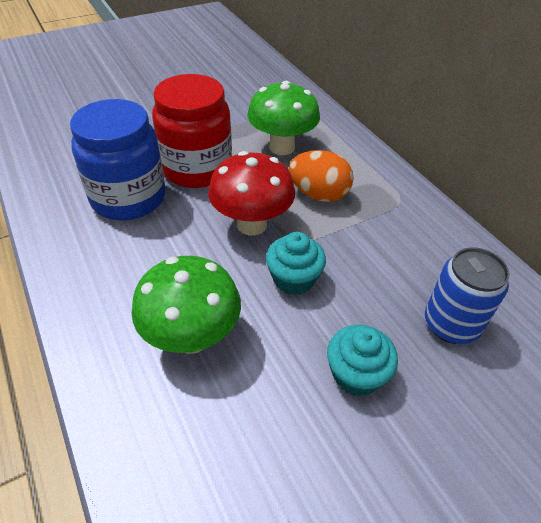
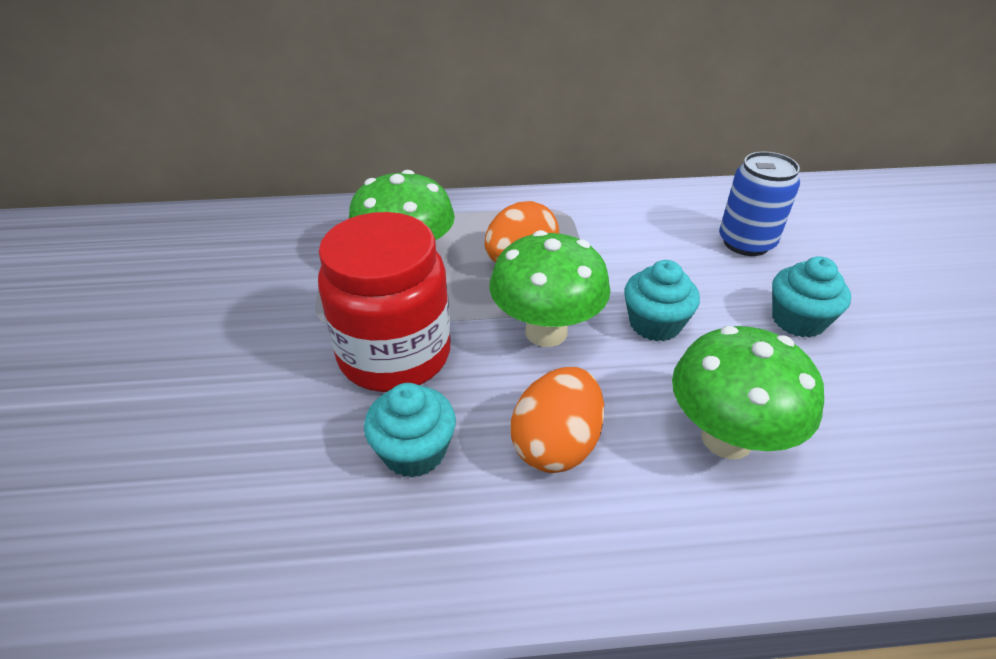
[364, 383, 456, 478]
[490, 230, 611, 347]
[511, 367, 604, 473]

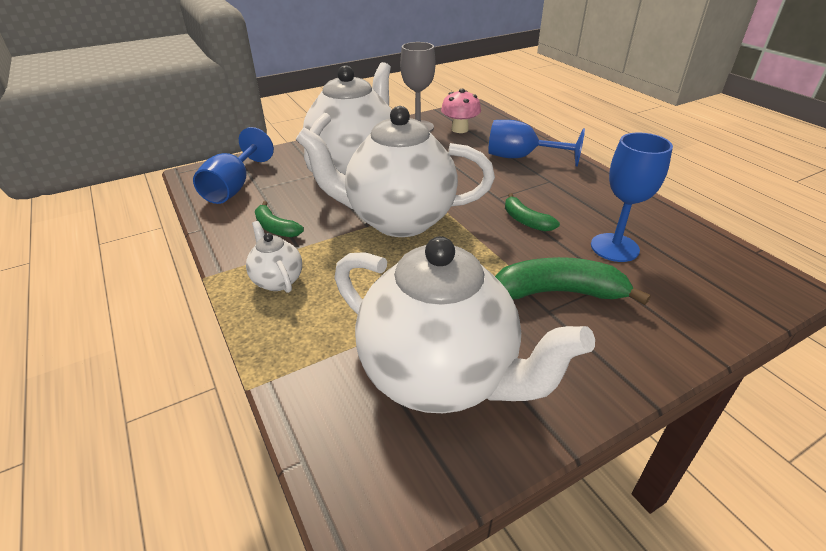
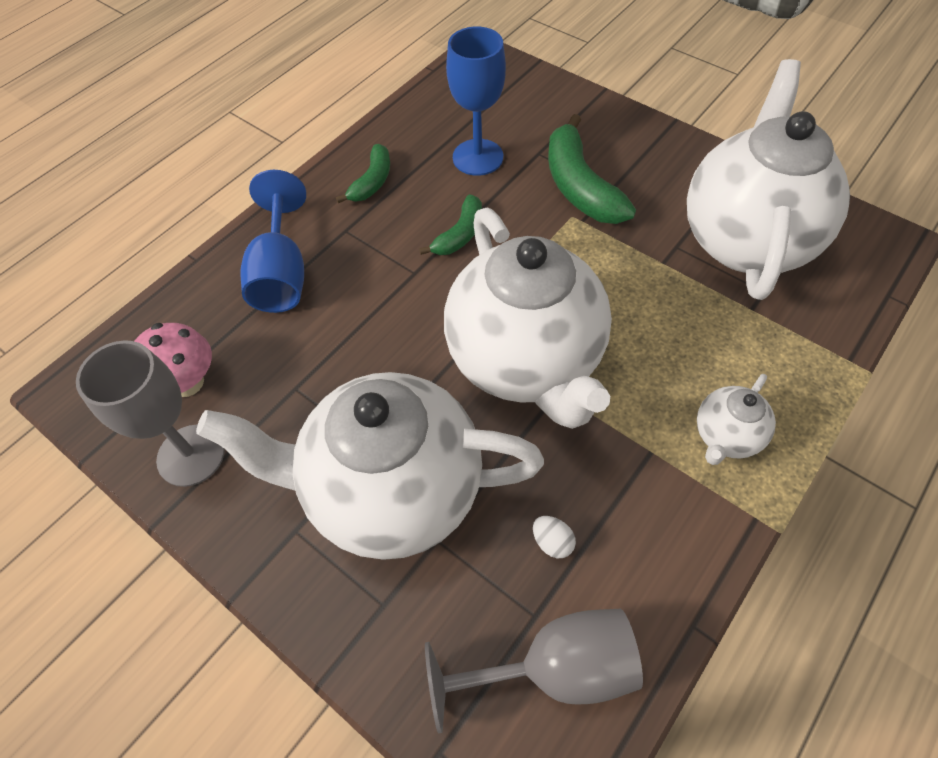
[425, 609, 643, 734]
[336, 144, 390, 203]
[533, 516, 576, 558]

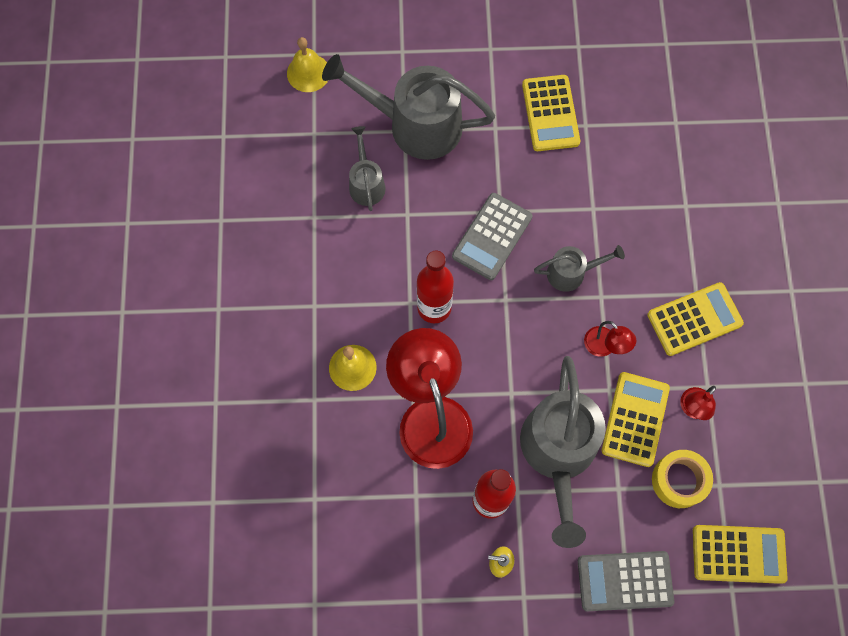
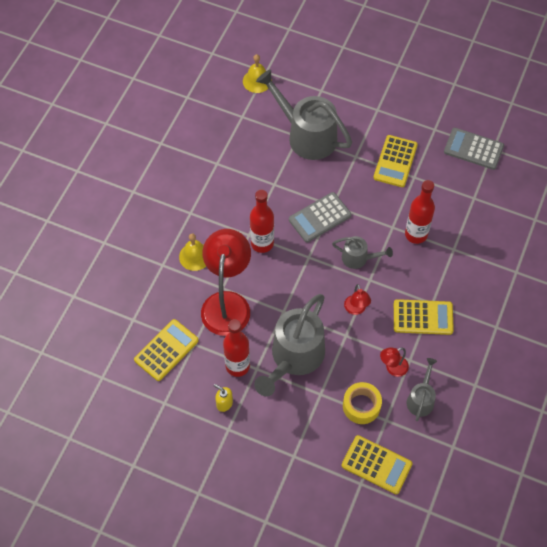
[407, 358, 437, 421]
[134, 319, 199, 381]
[444, 128, 504, 170]
[405, 180, 435, 244]

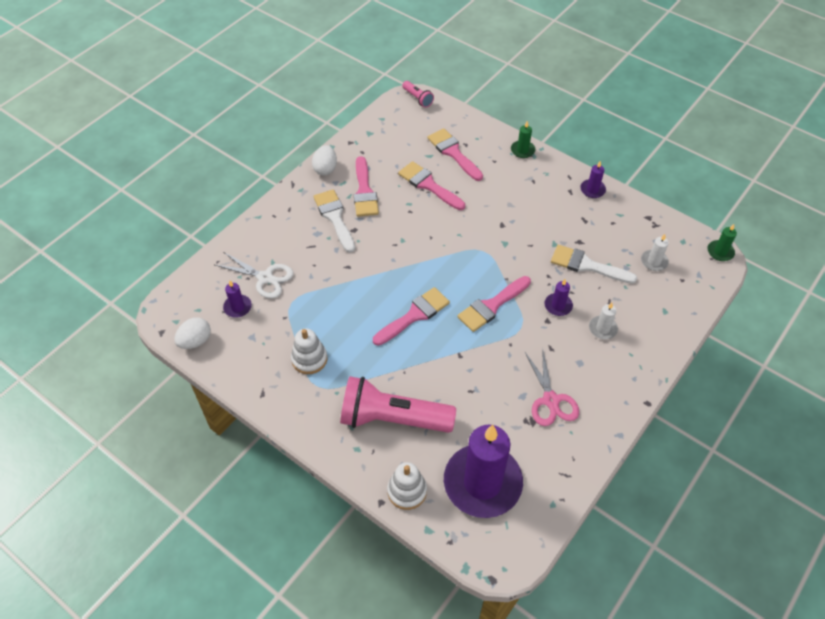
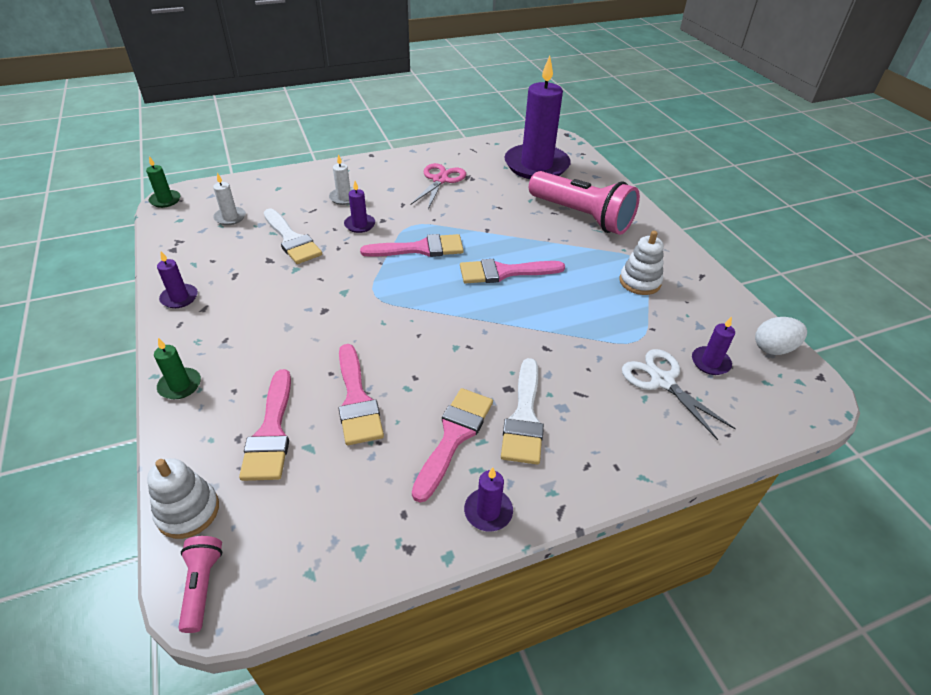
[464, 468, 513, 531]
[147, 458, 219, 539]

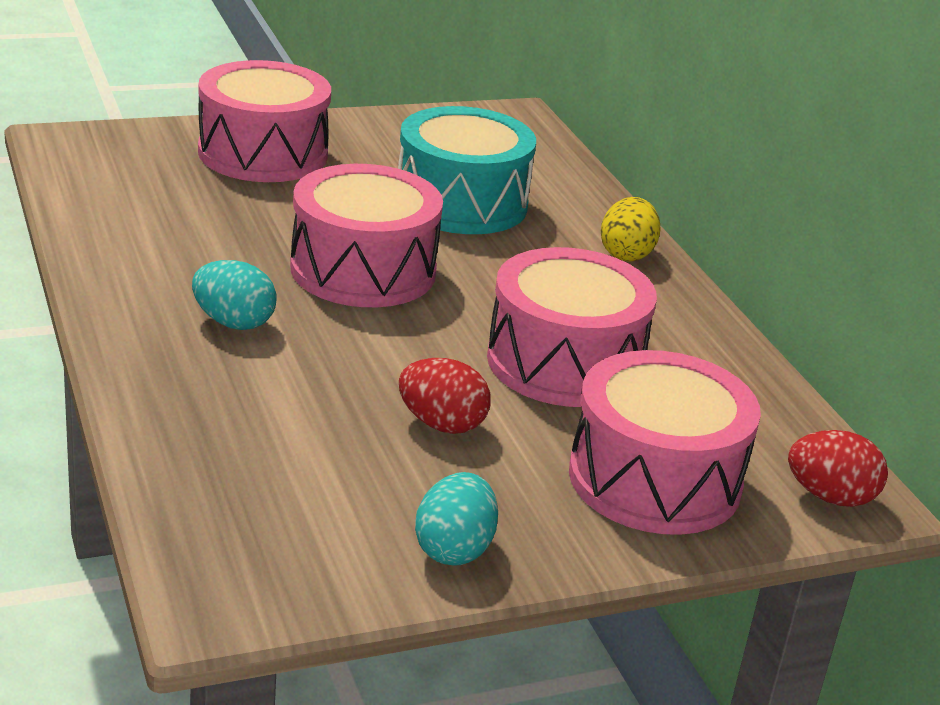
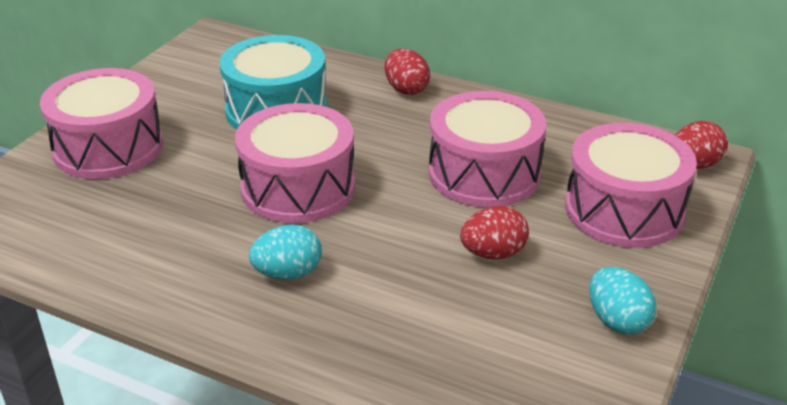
[385, 49, 430, 95]

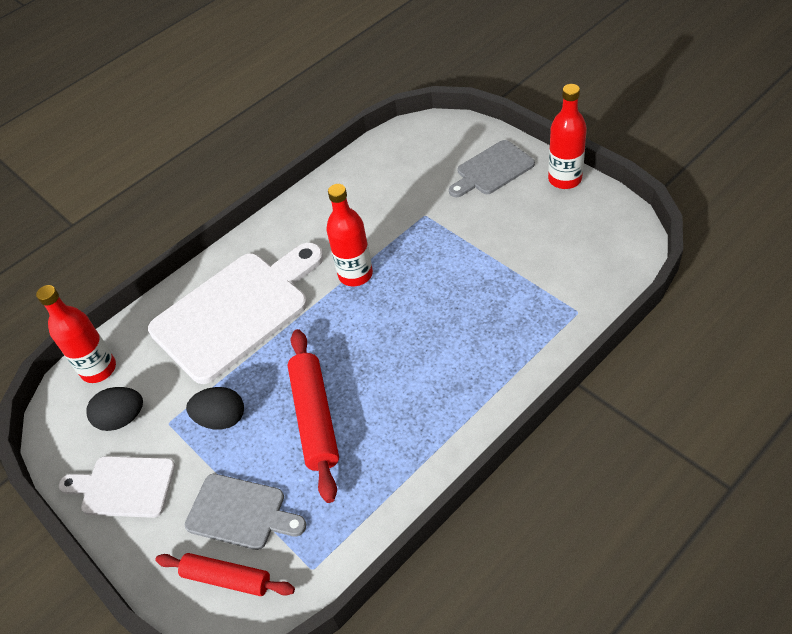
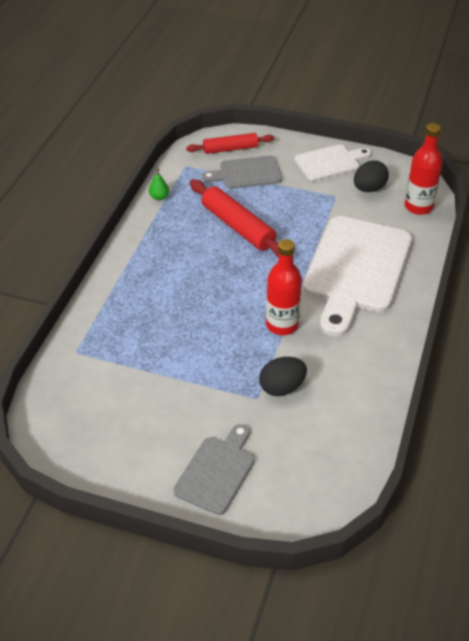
[548, 84, 587, 189] (first image)
[259, 357, 307, 396]
[149, 169, 169, 200]

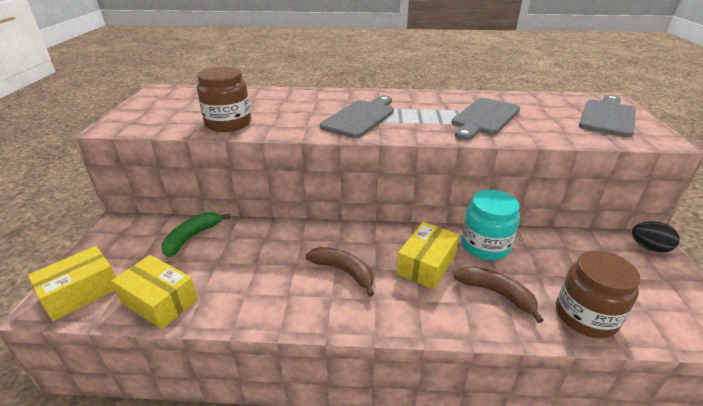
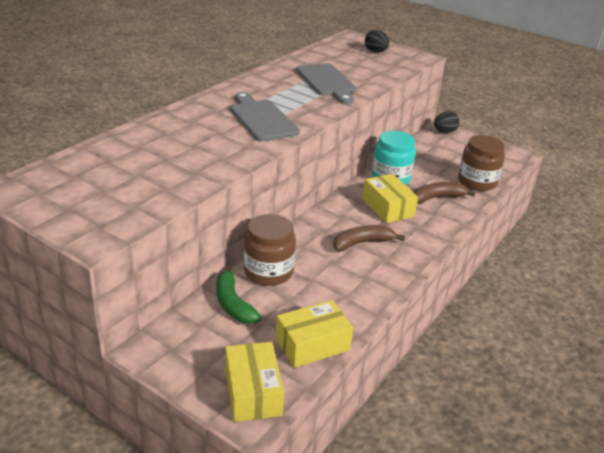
[244, 214, 296, 286]
[365, 30, 389, 52]

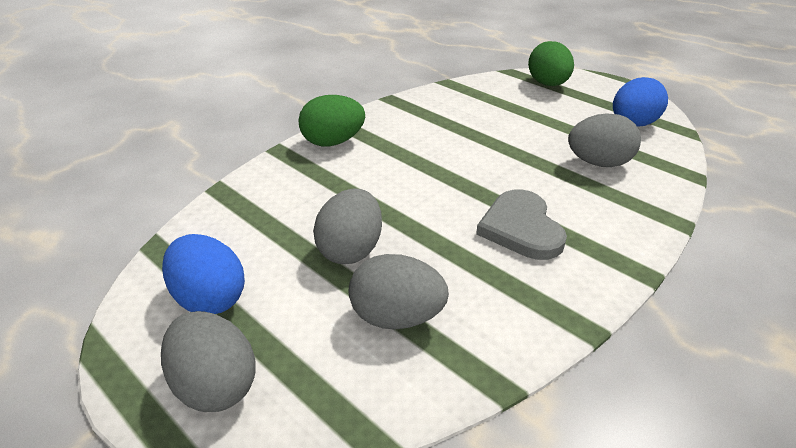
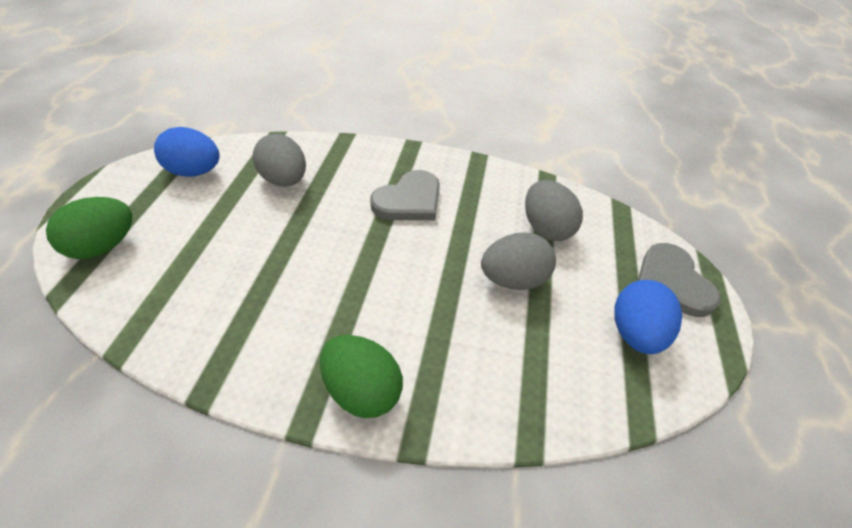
[638, 243, 721, 317]

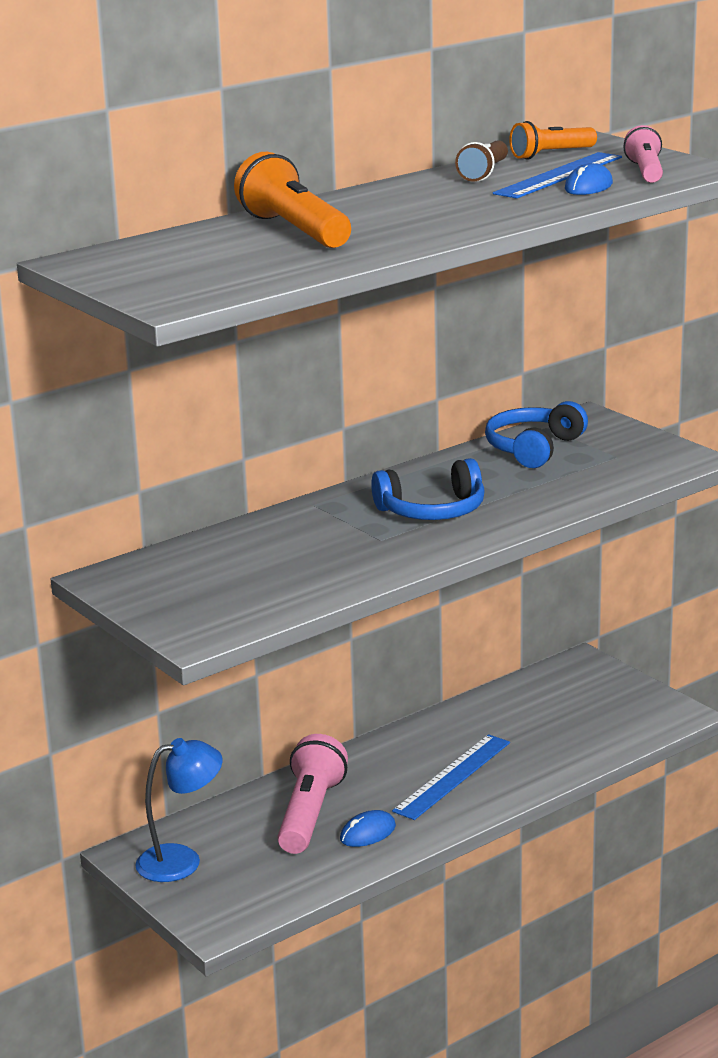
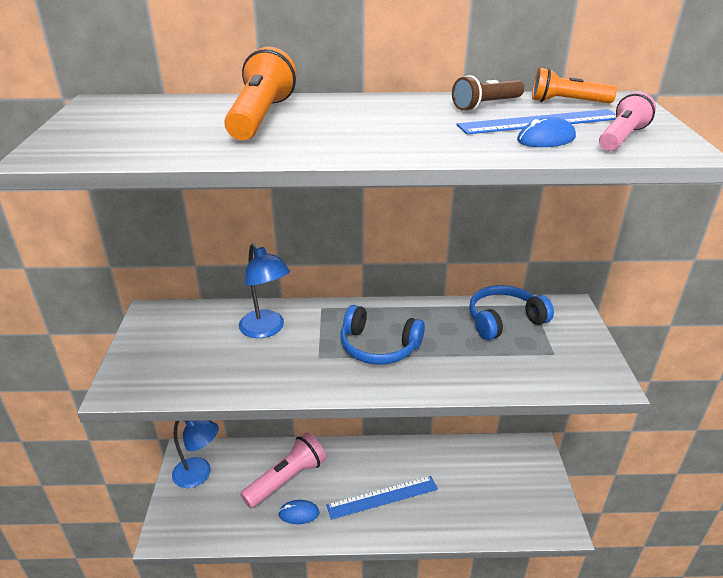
[239, 243, 290, 338]

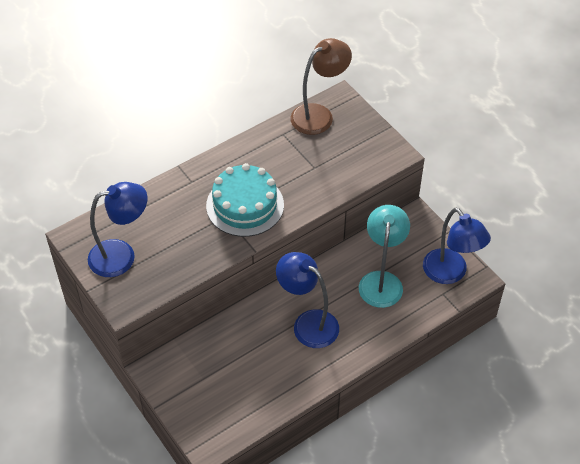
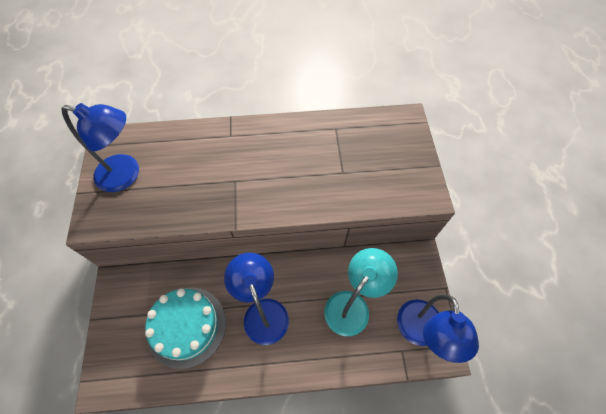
[291, 38, 352, 135] (first image)
[145, 288, 226, 369]

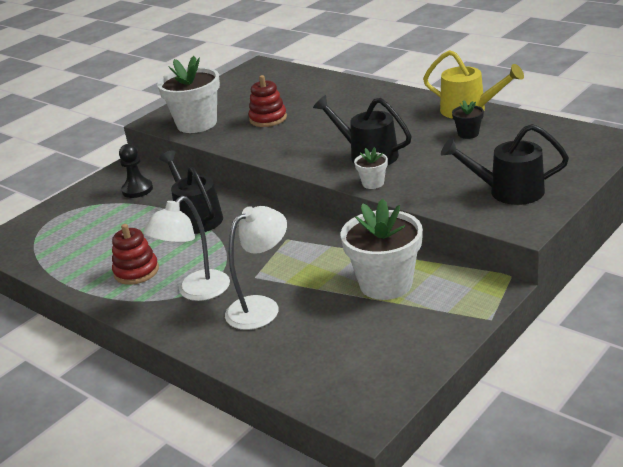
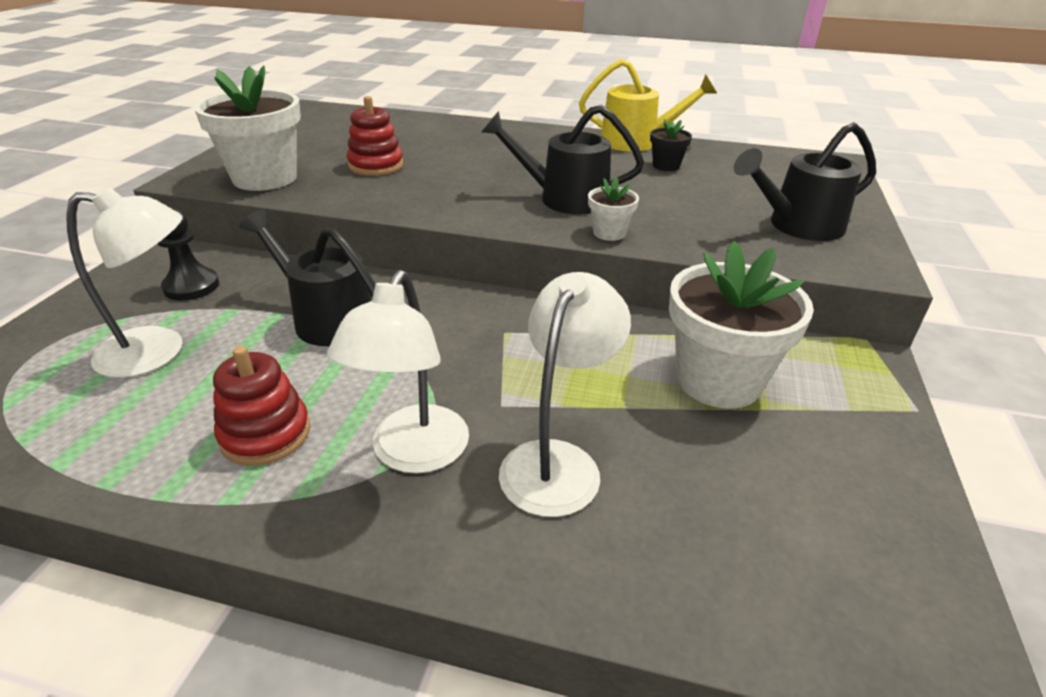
[66, 187, 183, 378]

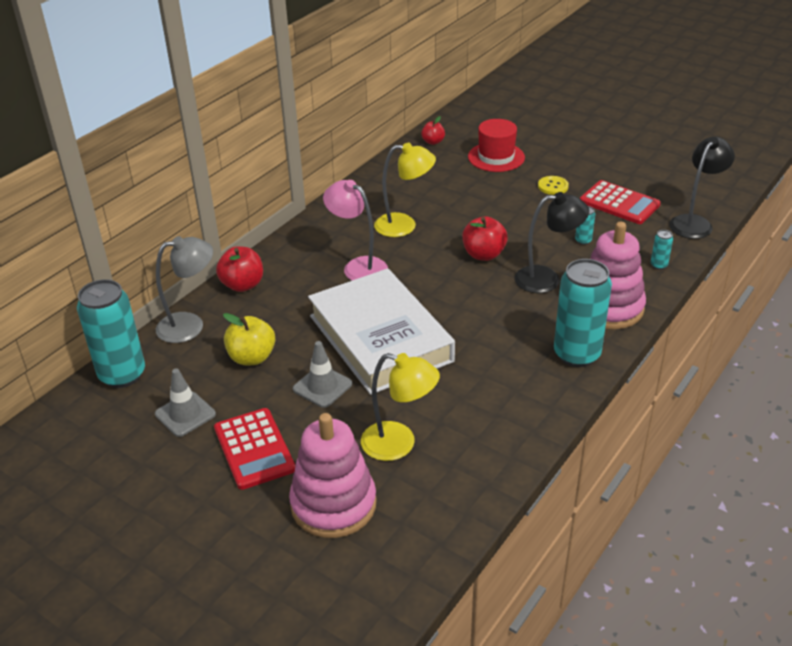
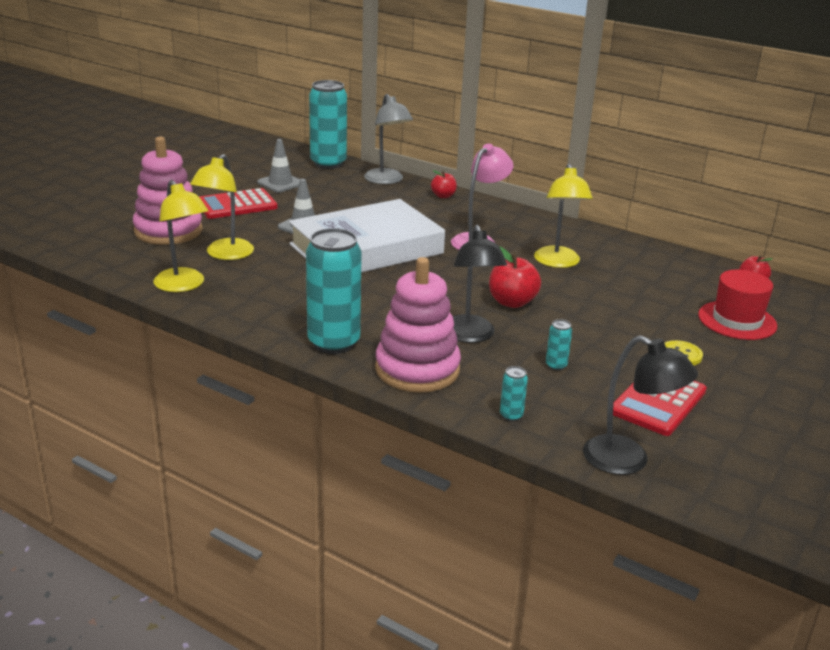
[431, 170, 457, 198]
[223, 313, 275, 365] (first image)
[154, 180, 208, 292]

